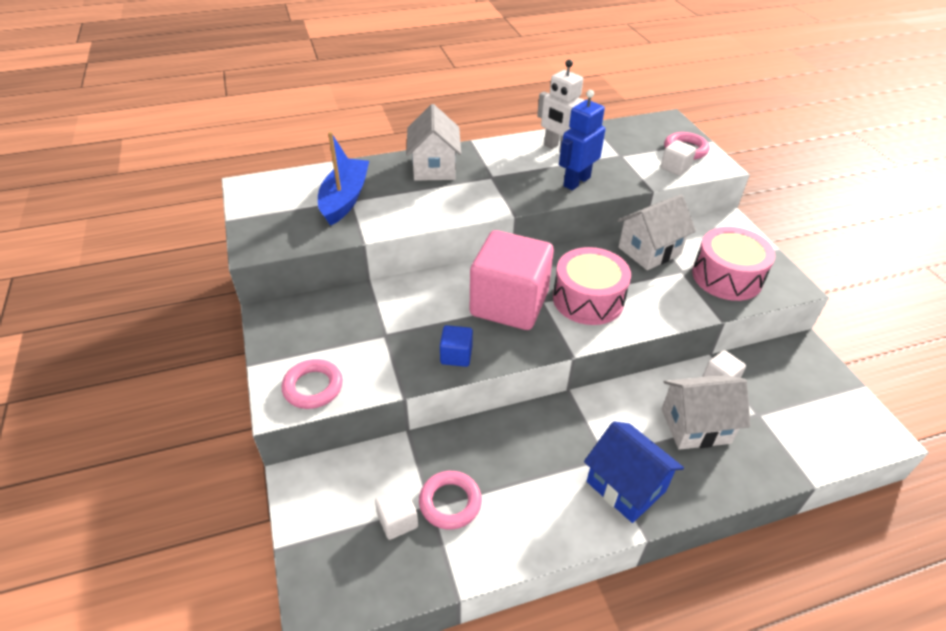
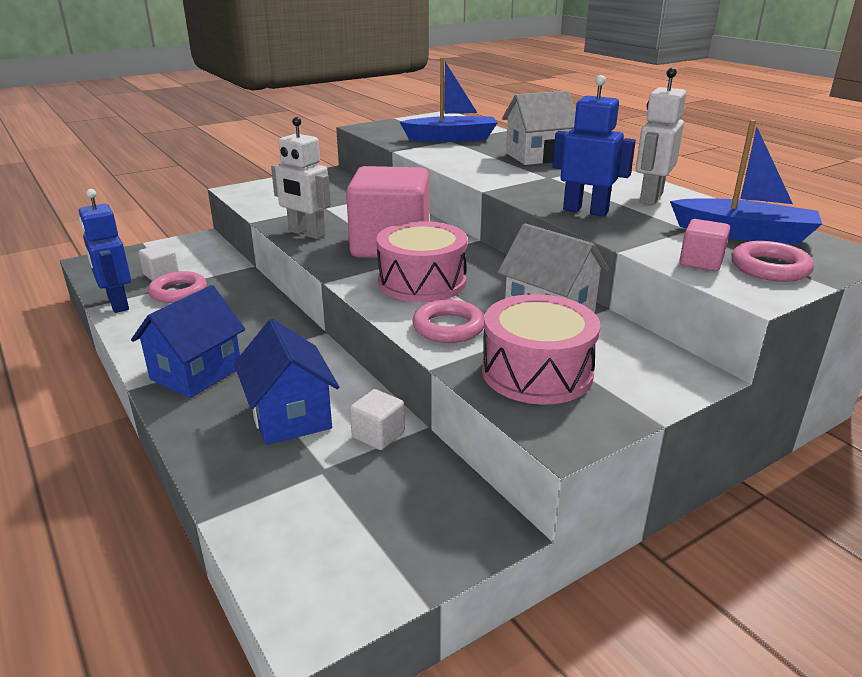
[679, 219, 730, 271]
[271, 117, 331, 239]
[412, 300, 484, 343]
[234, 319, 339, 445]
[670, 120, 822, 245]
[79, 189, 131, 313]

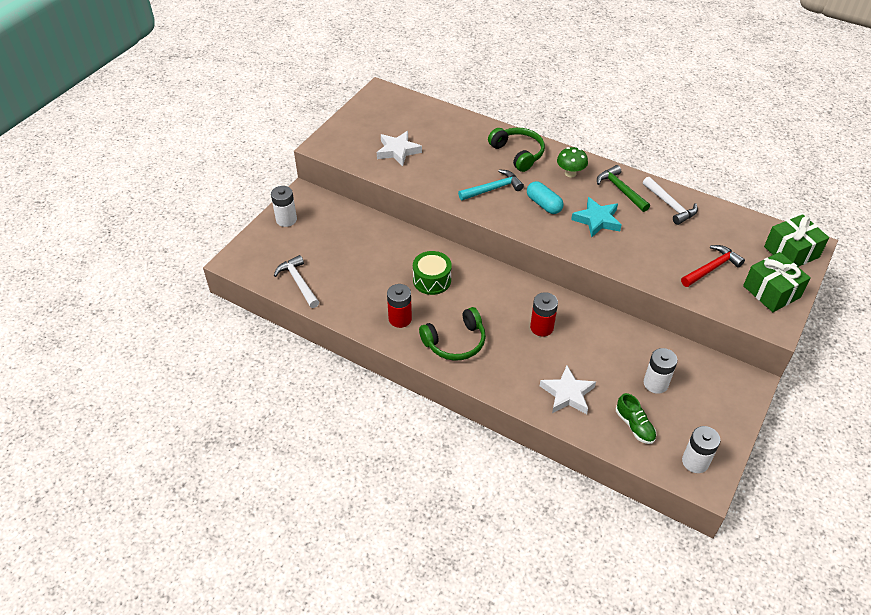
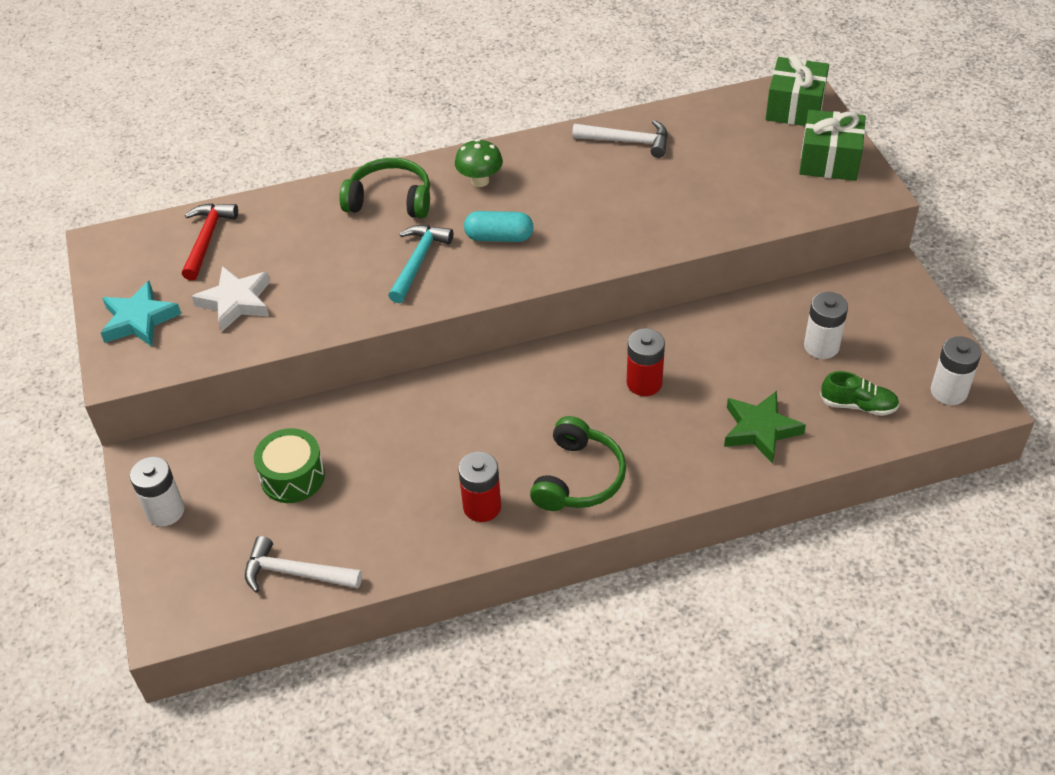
[597, 165, 650, 212] (first image)
[101, 281, 181, 347]
[182, 203, 238, 280]
[254, 428, 325, 503]
[724, 391, 806, 464]

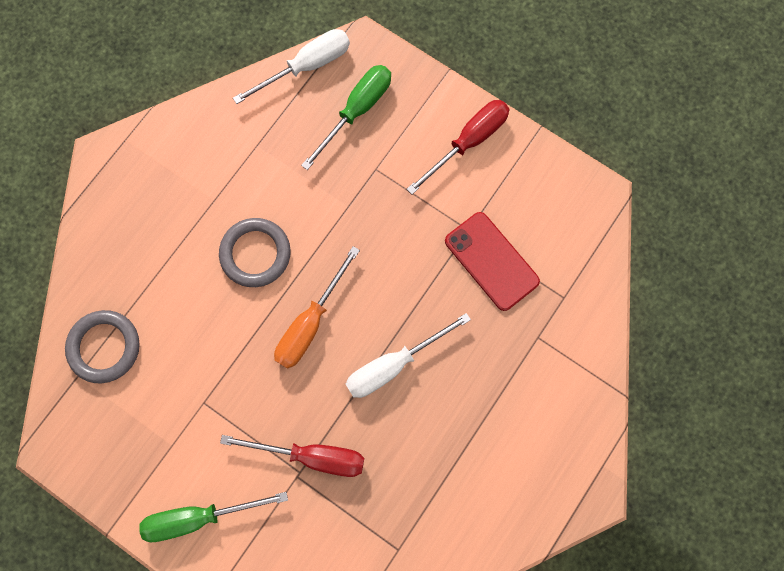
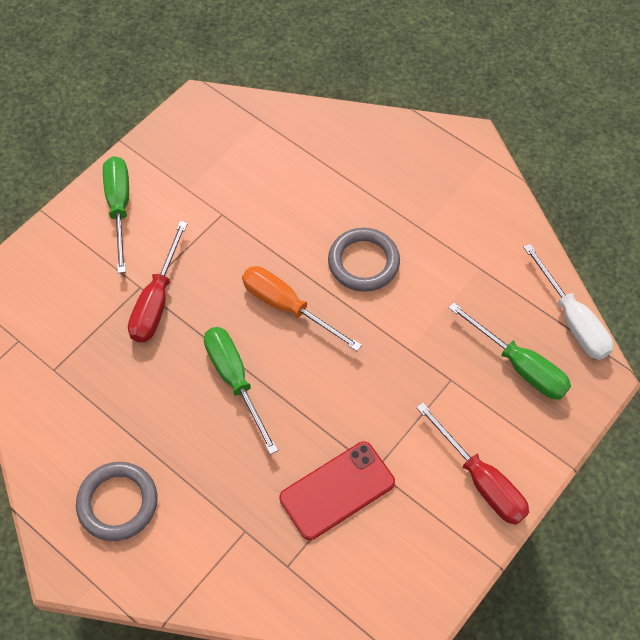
[76, 462, 157, 541]
[204, 327, 278, 455]

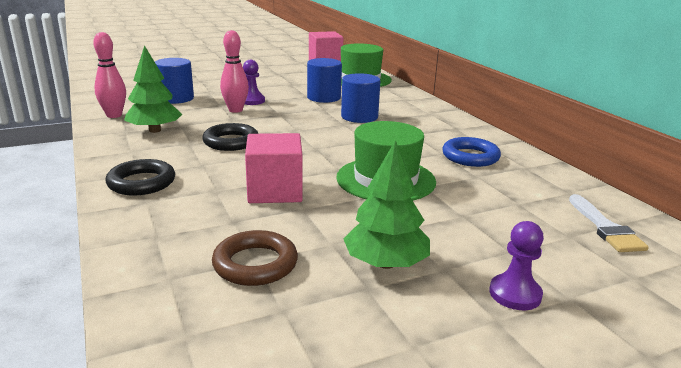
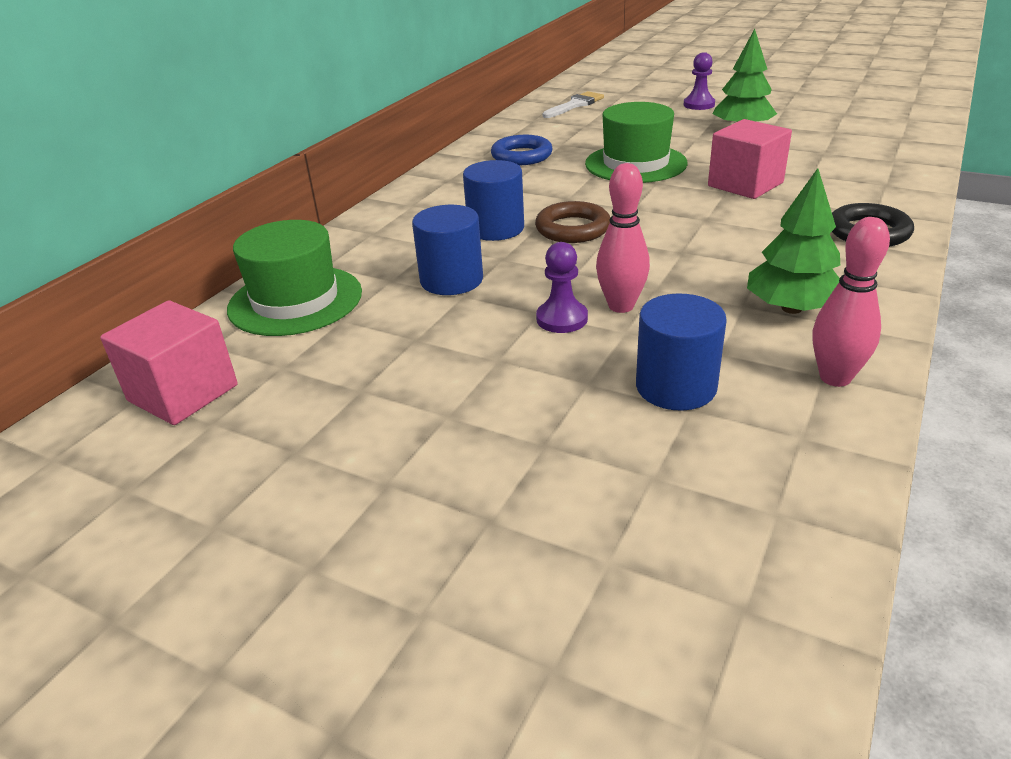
[202, 123, 258, 151] (first image)
[535, 201, 610, 243]

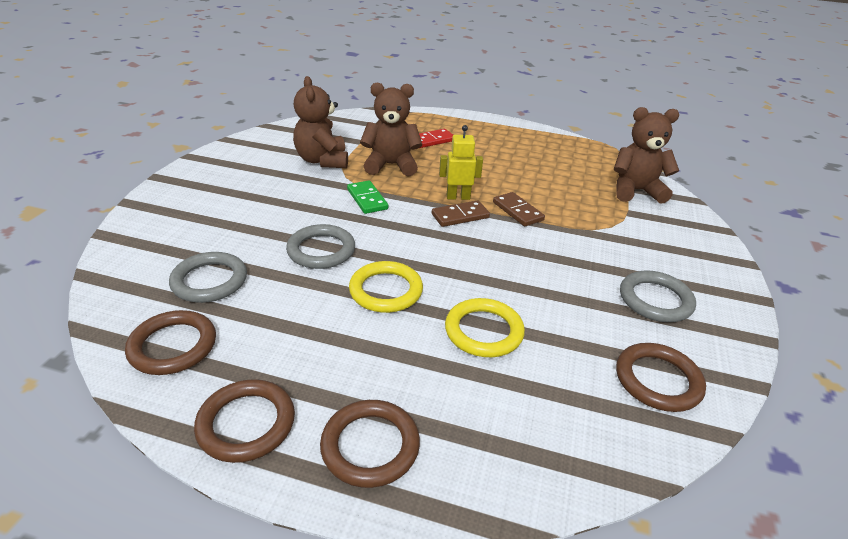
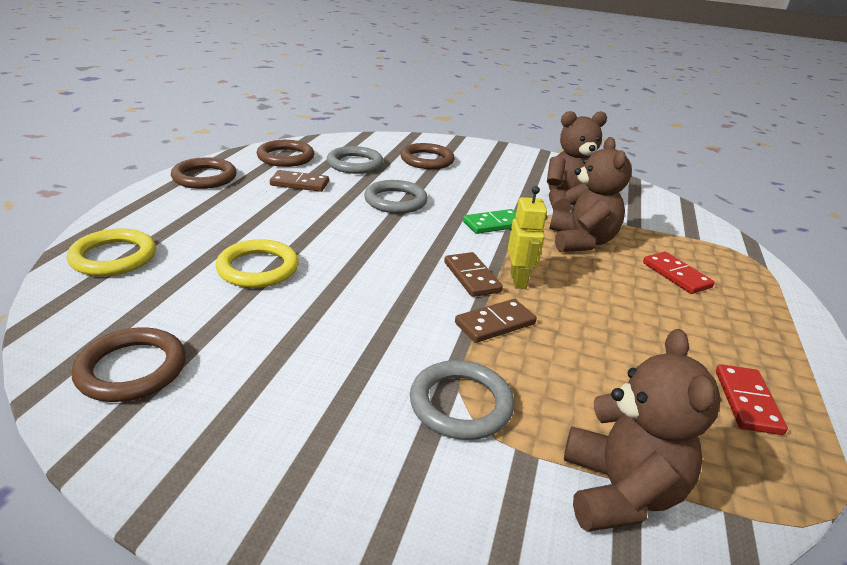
[67, 228, 156, 276]
[410, 360, 514, 440]
[400, 143, 455, 169]
[270, 170, 329, 192]
[716, 364, 788, 435]

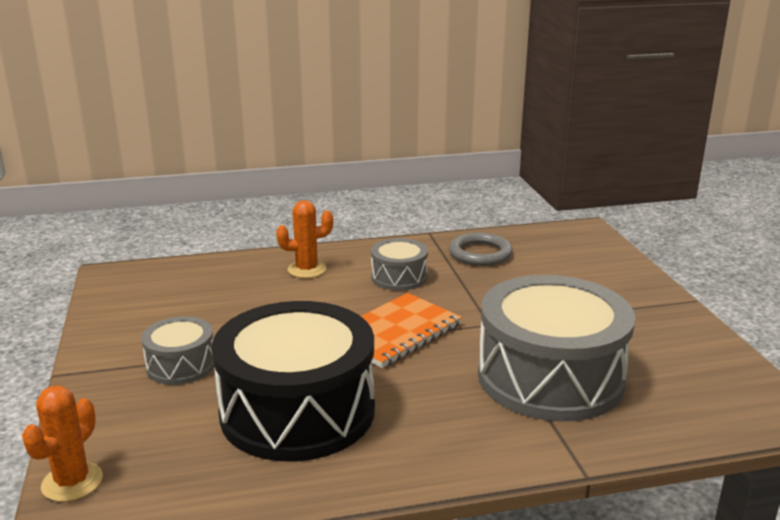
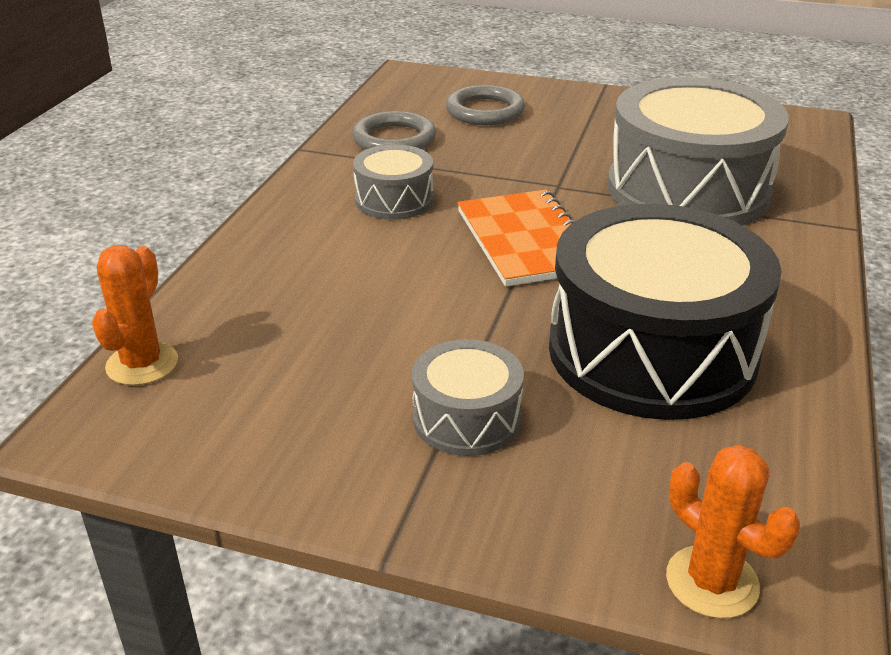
[92, 245, 178, 386]
[446, 85, 525, 125]

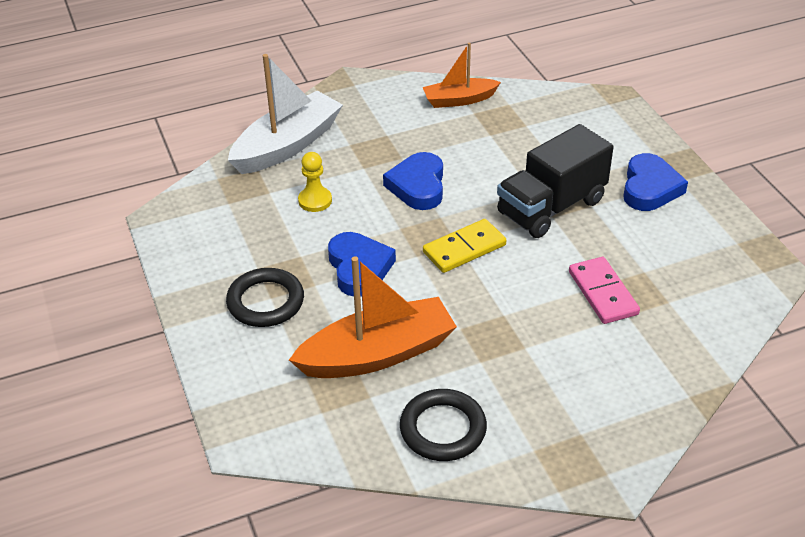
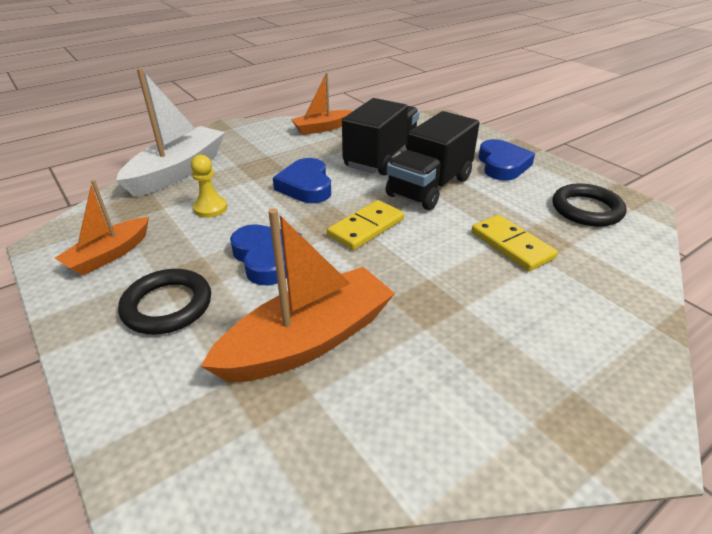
[471, 215, 558, 271]
[552, 184, 626, 227]
[342, 98, 419, 176]
[55, 180, 149, 275]

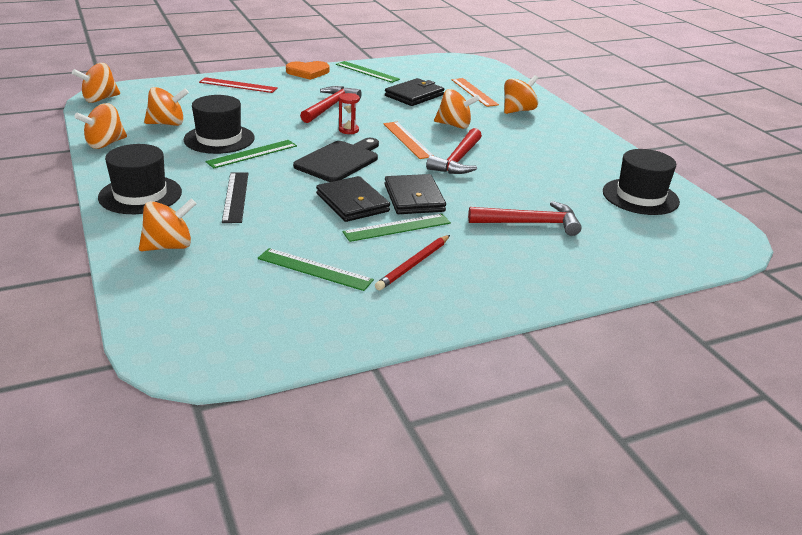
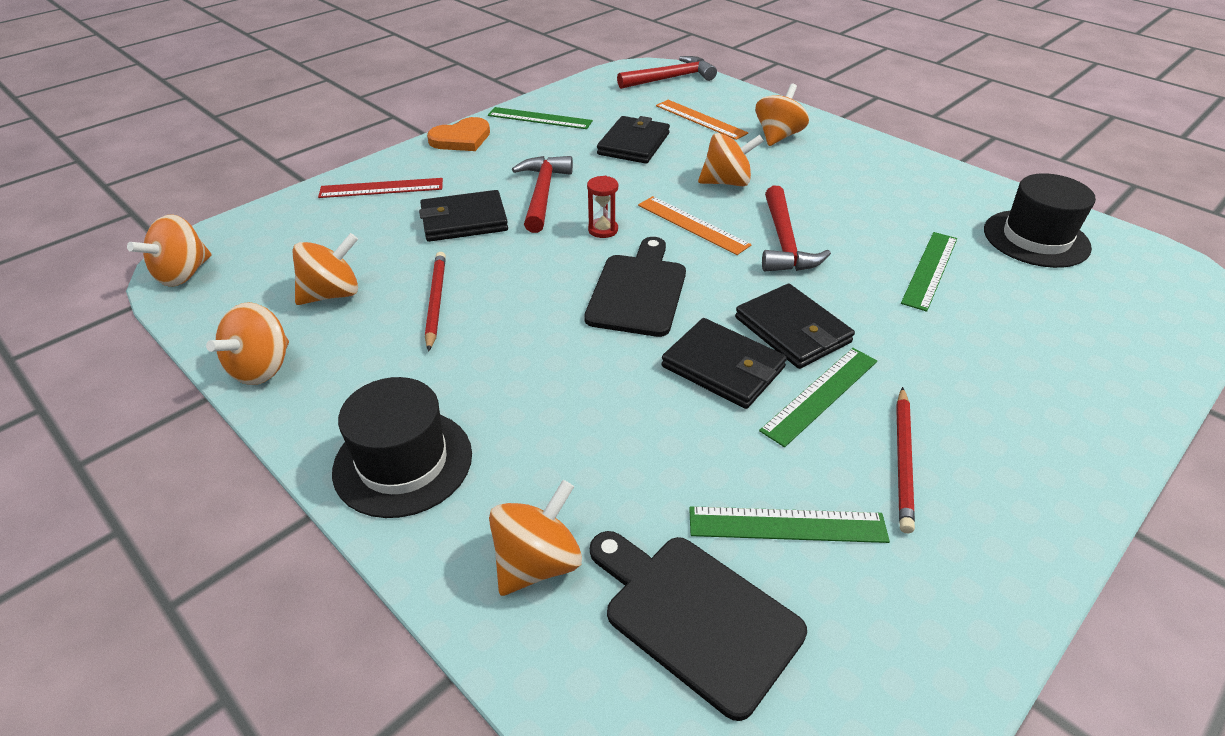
[425, 252, 446, 352]
[901, 232, 957, 312]
[222, 172, 248, 223] (first image)
[617, 56, 717, 89]
[419, 190, 508, 242]
[590, 531, 807, 721]

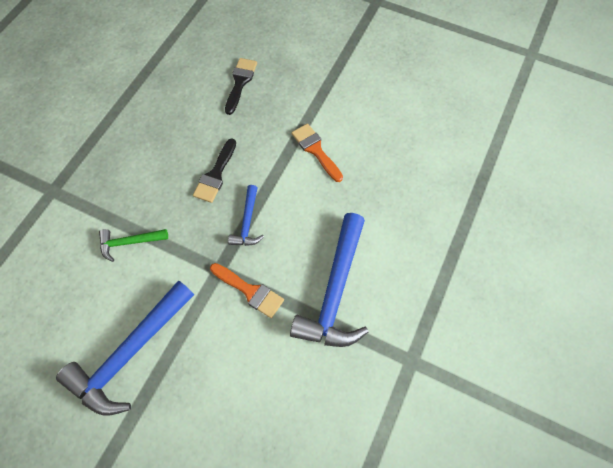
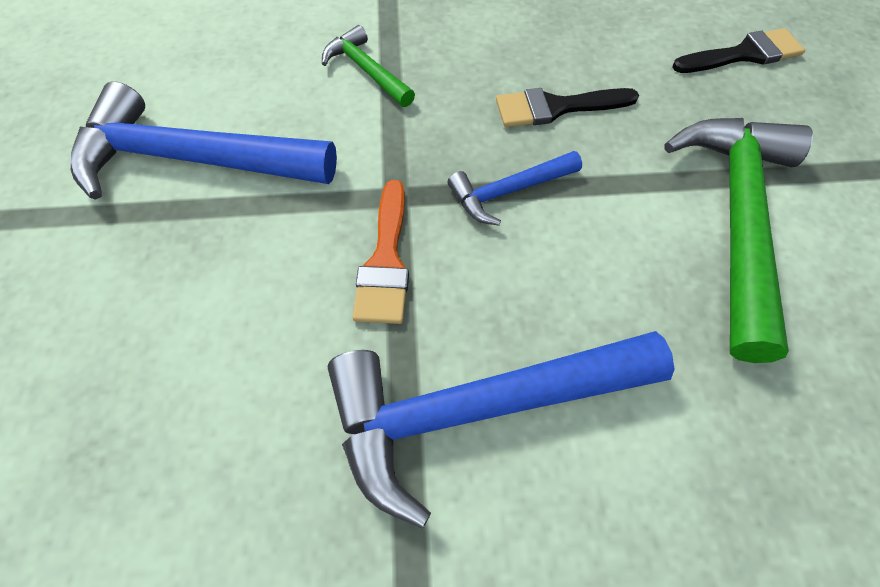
[664, 118, 813, 363]

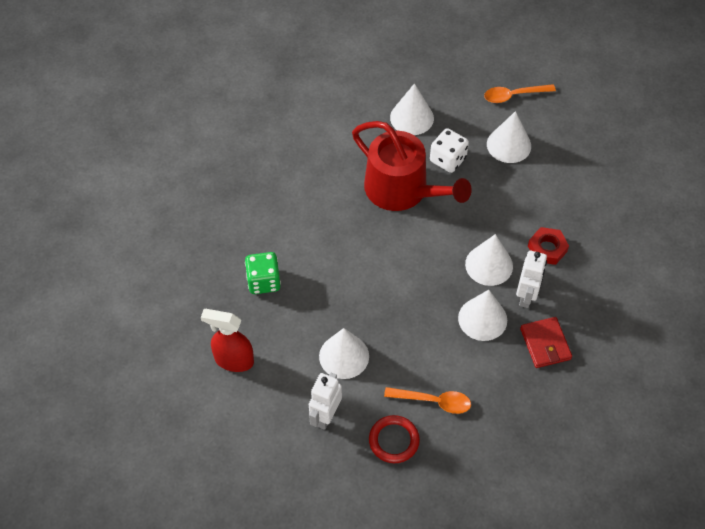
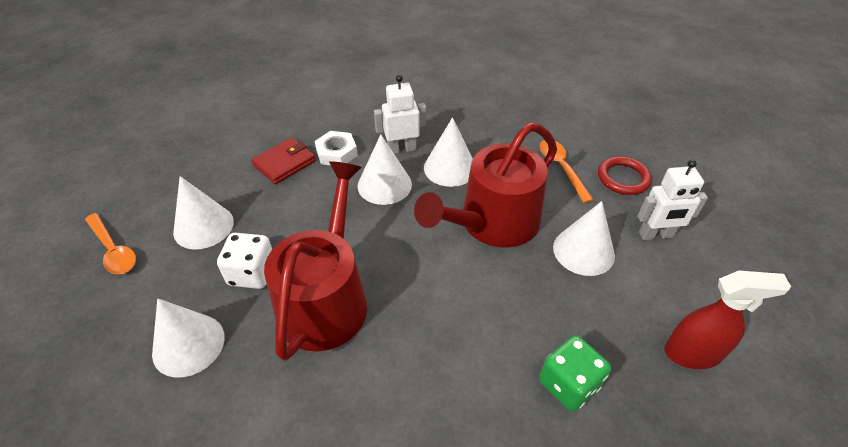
[315, 131, 358, 166]
[664, 271, 791, 369]
[251, 137, 316, 184]
[414, 123, 557, 248]

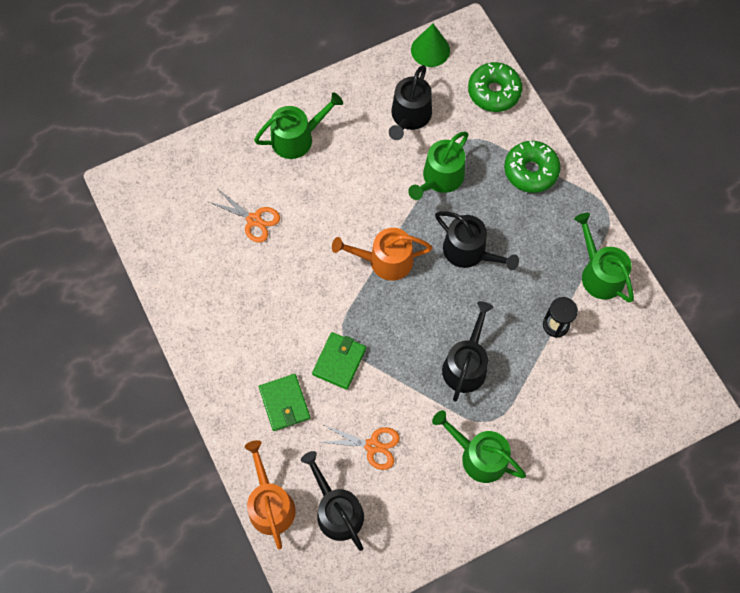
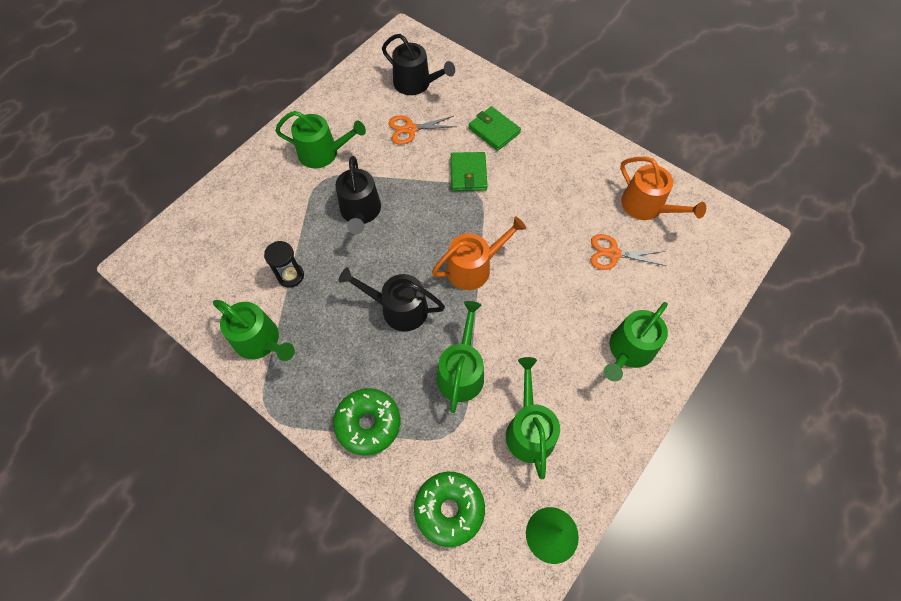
[506, 357, 560, 479]
[620, 157, 706, 220]

